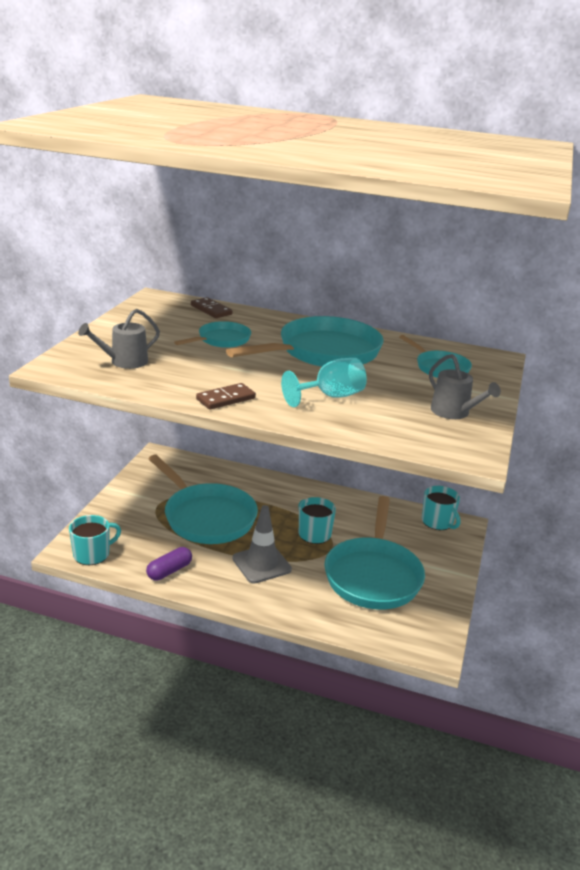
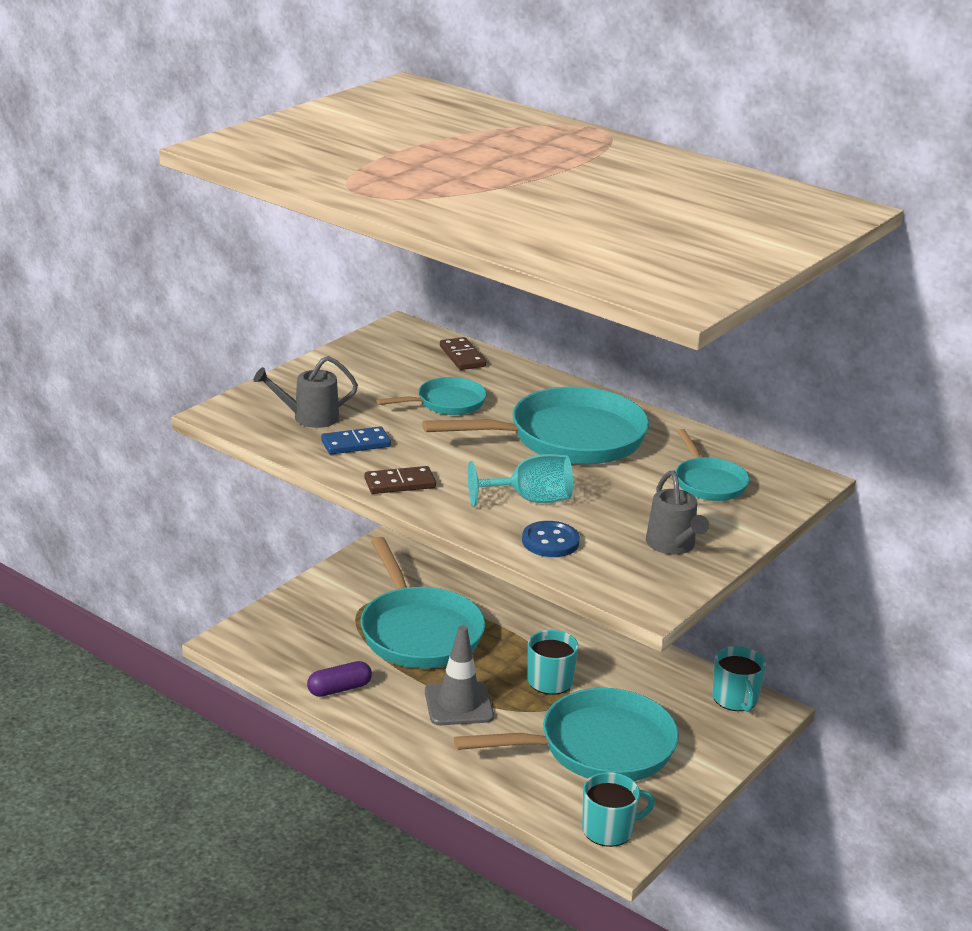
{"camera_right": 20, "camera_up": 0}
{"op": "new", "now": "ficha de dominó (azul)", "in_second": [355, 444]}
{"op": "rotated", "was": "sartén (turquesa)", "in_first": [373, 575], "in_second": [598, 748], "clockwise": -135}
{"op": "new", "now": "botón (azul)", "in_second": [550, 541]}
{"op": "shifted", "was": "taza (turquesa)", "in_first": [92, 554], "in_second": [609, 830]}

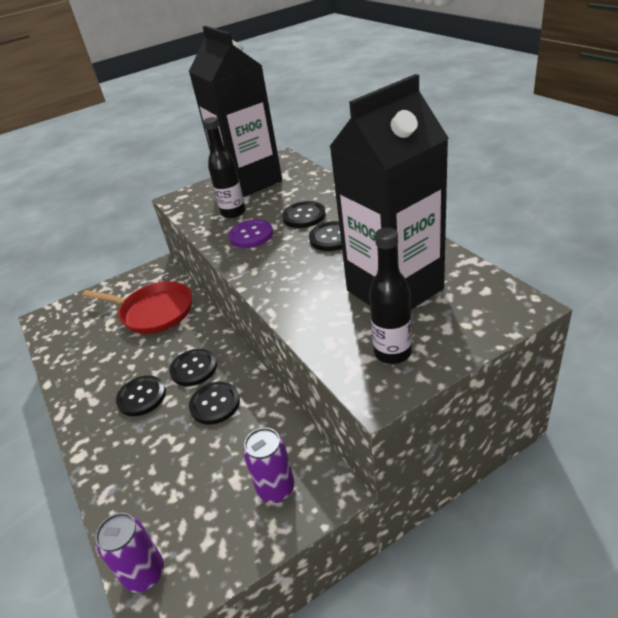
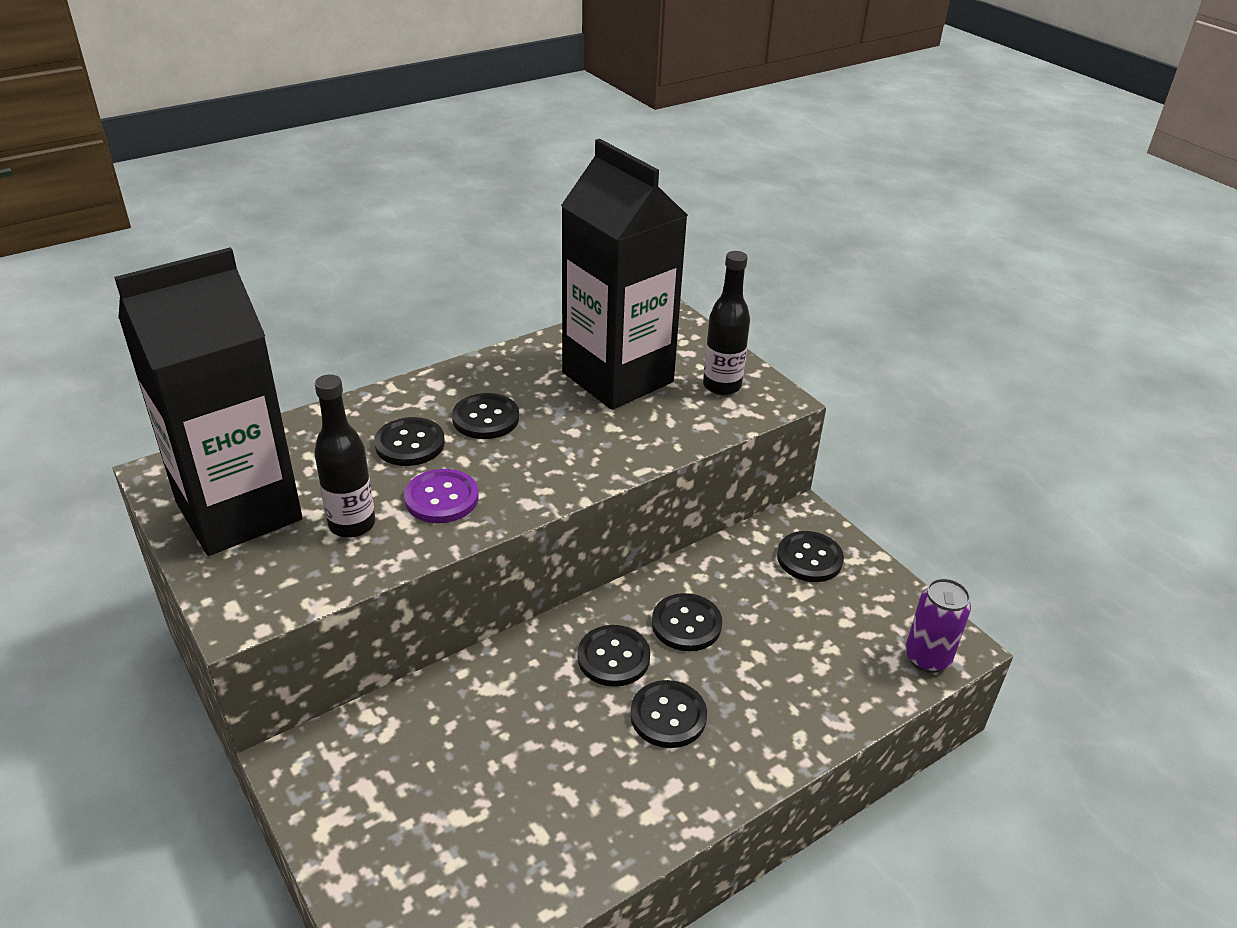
{"camera_right": -100, "camera_up": 0}
{"op": "swapped", "was": "lata (morado)", "now": "botón (negro)", "in_first": [276, 489], "in_second": [809, 558]}
{"op": "gone", "was": "sartén (rojo)", "in_first": [154, 312]}

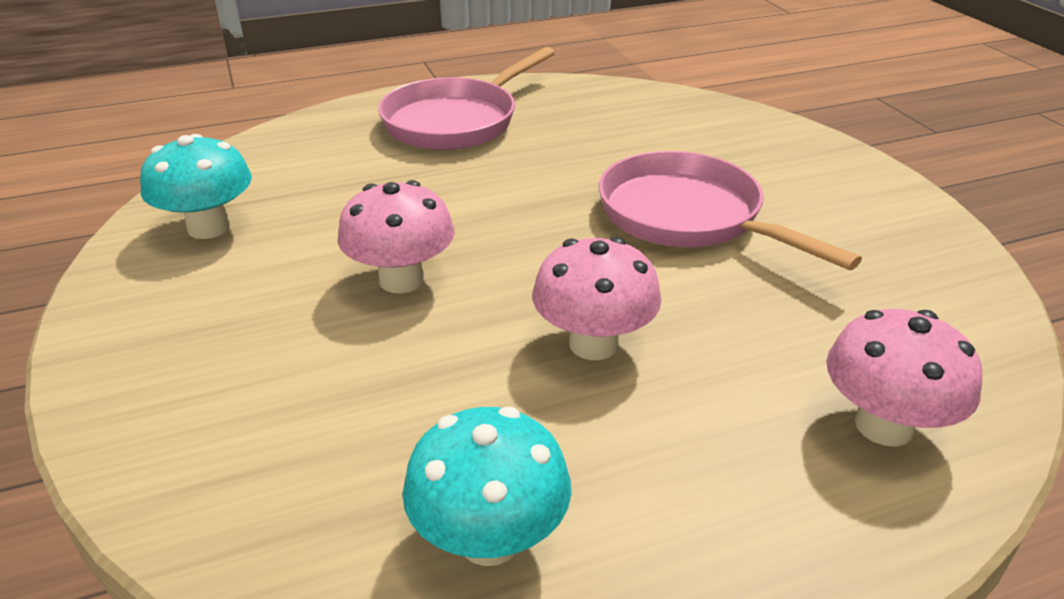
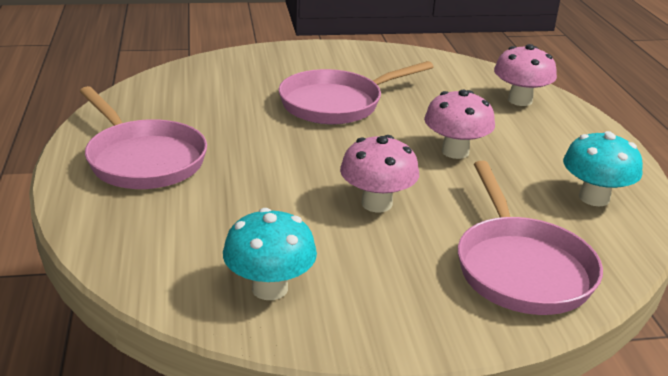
{"camera_right": -80, "camera_up": -5}
{"op": "new", "now": "sartén (rosa)", "in_second": [521, 268]}

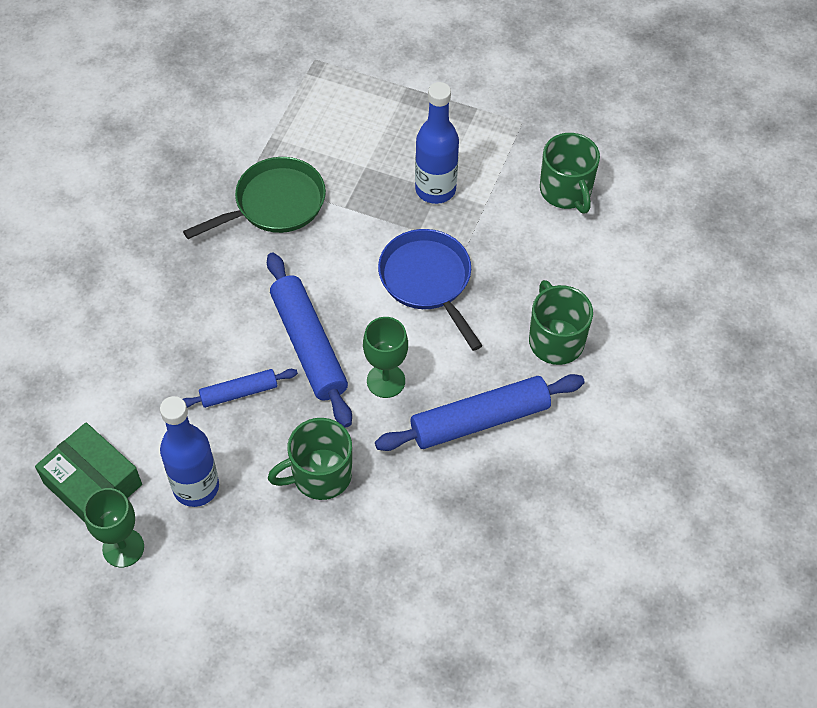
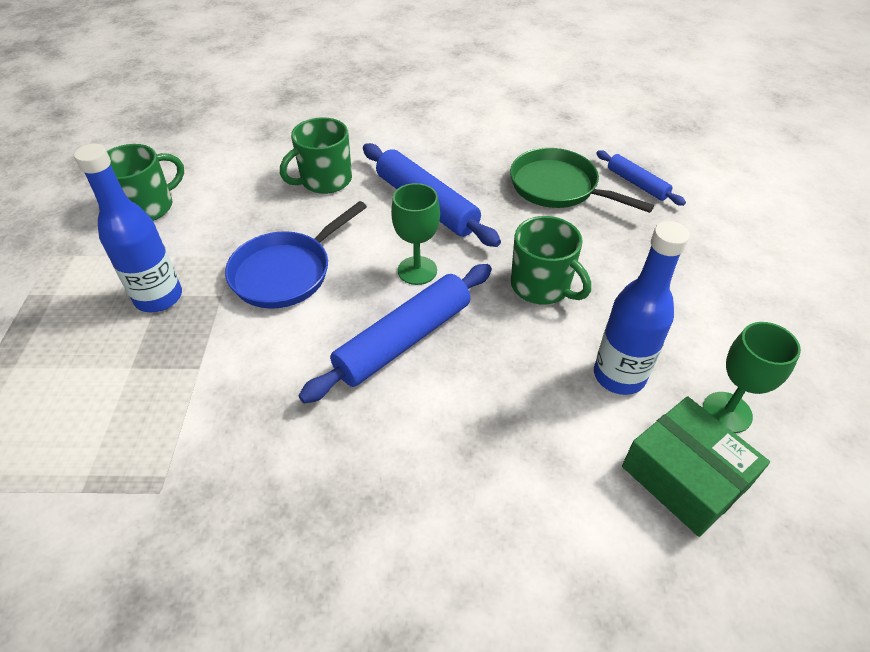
{"camera_right": -110, "camera_up": -10}
{"op": "shifted", "was": "sartén (verde)", "in_first": [274, 204], "in_second": [558, 187]}
{"op": "shifted", "was": "rodillo (azul)", "in_first": [239, 393], "in_second": [637, 184]}
{"op": "rotated", "was": "caja (verde)", "in_first": [92, 484], "in_second": [685, 476], "clockwise": -60}

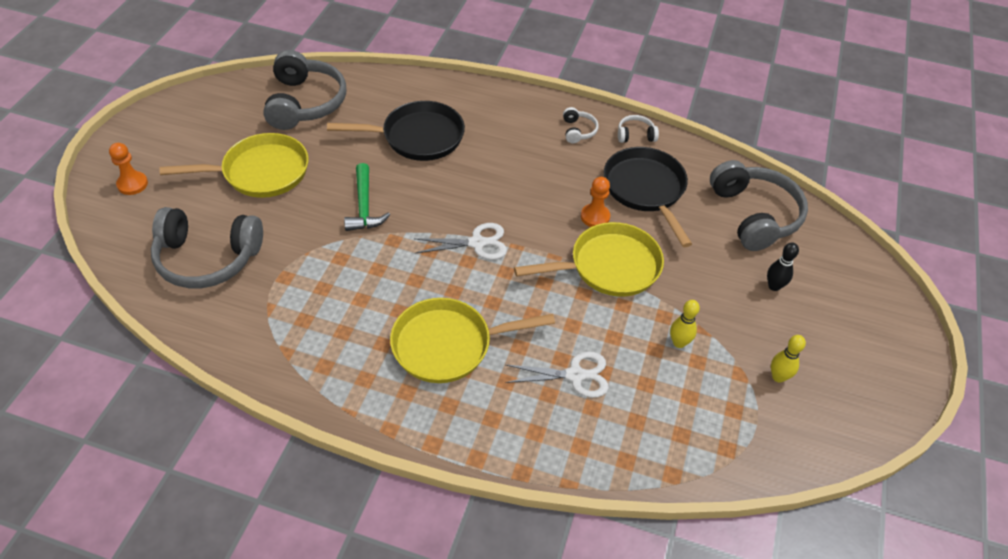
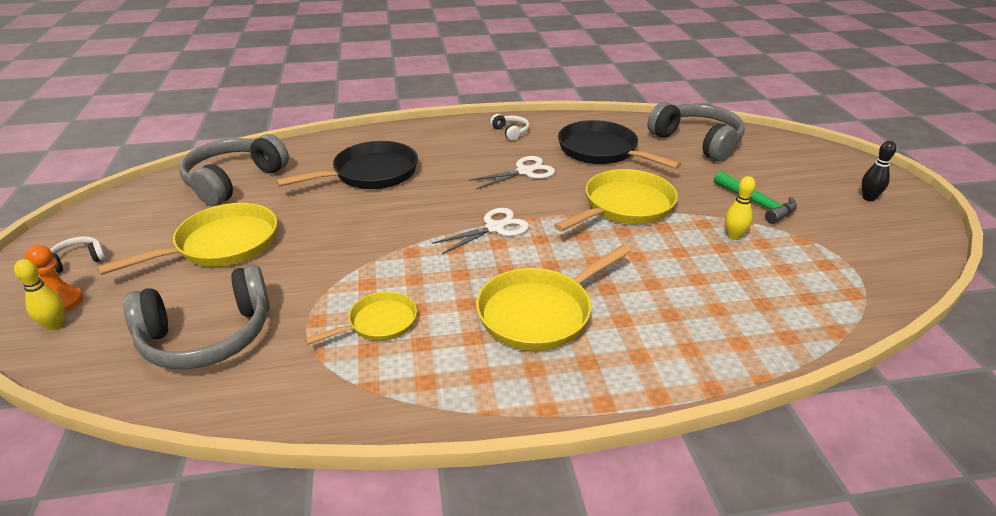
{"camera_right": -25, "camera_up": -15}
{"op": "shifted", "was": "bolo (amarillo)", "in_first": [778, 377], "in_second": [55, 325]}
{"op": "shifted", "was": "auriculares (blanco)", "in_first": [635, 135], "in_second": [78, 261]}
{"op": "rotated", "was": "auriculares (gris)", "in_first": [305, 103], "in_second": [234, 181], "clockwise": -120}
{"op": "new", "now": "sartén (amarillo)", "in_second": [379, 323]}
{"op": "shifted", "was": "tijeras (blanco)", "in_first": [575, 375], "in_second": [524, 172]}
{"op": "shifted", "was": "martillo (verde)", "in_first": [364, 206], "in_second": [756, 203]}
{"op": "shifted", "was": "bolo (negro)", "in_first": [774, 286], "in_second": [868, 198]}
{"op": "gone", "was": "peón (naranja)", "in_first": [595, 217]}

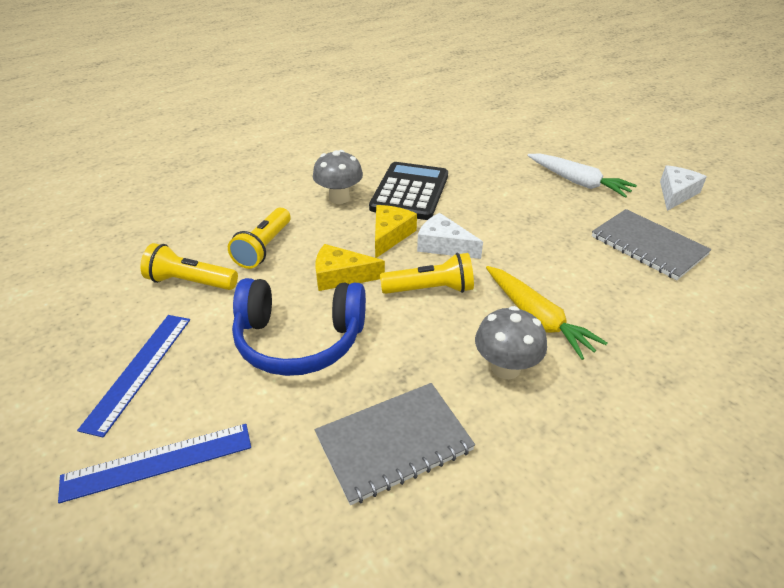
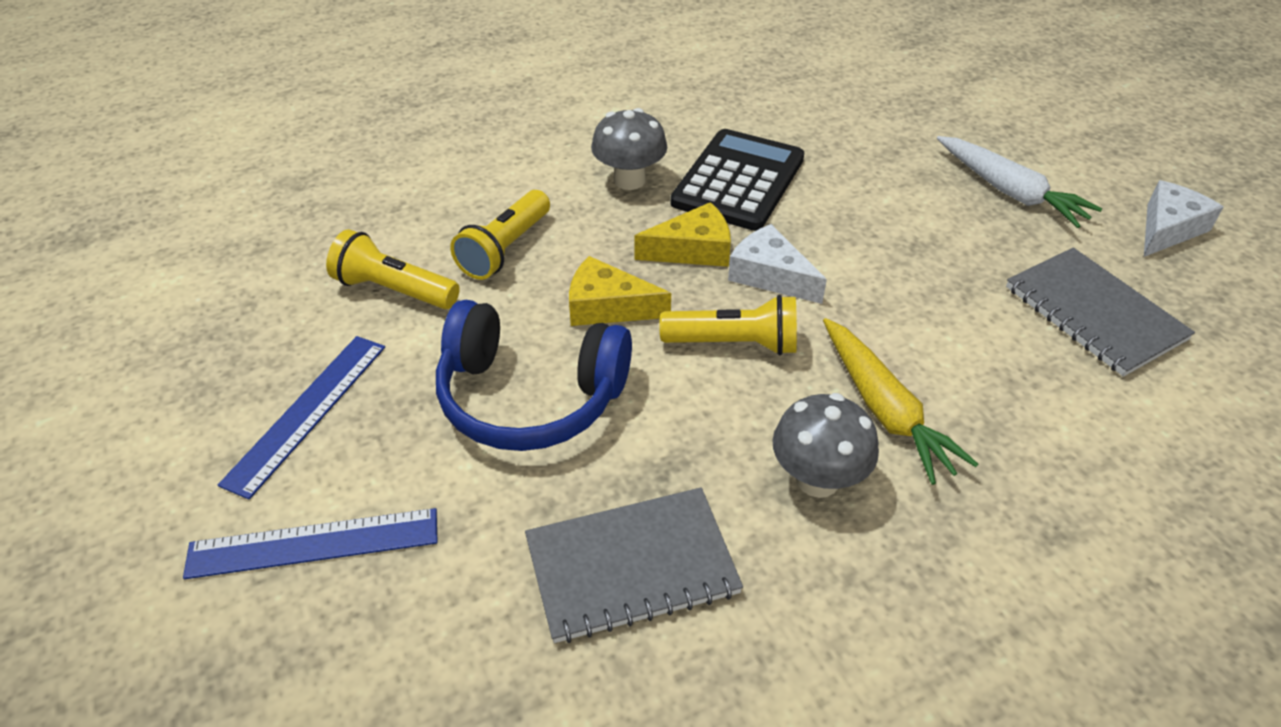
{"camera_right": 10, "camera_up": 5}
{"op": "rotated", "was": "queso (amarillo)", "in_first": [390, 235], "in_second": [693, 250], "clockwise": 45}

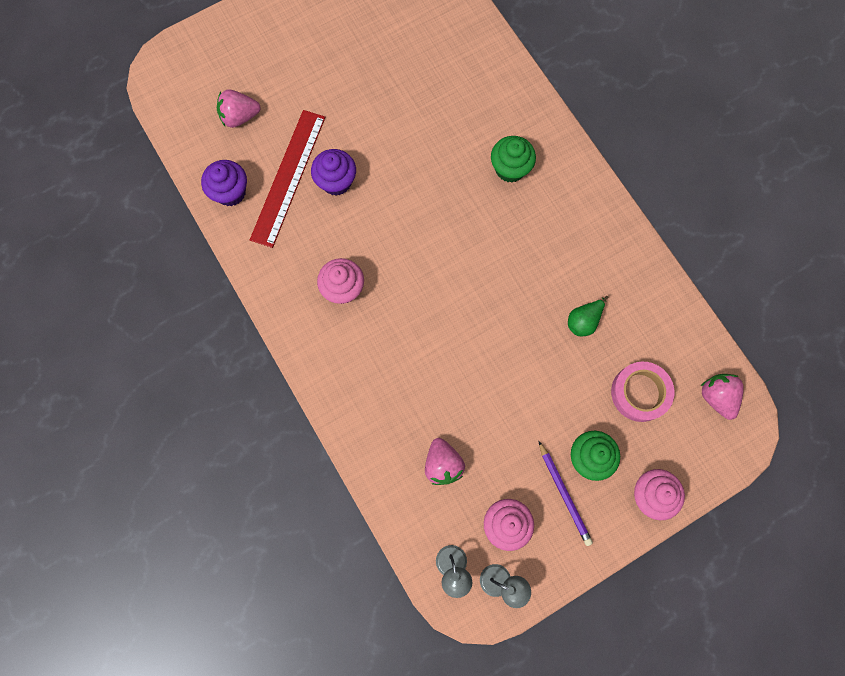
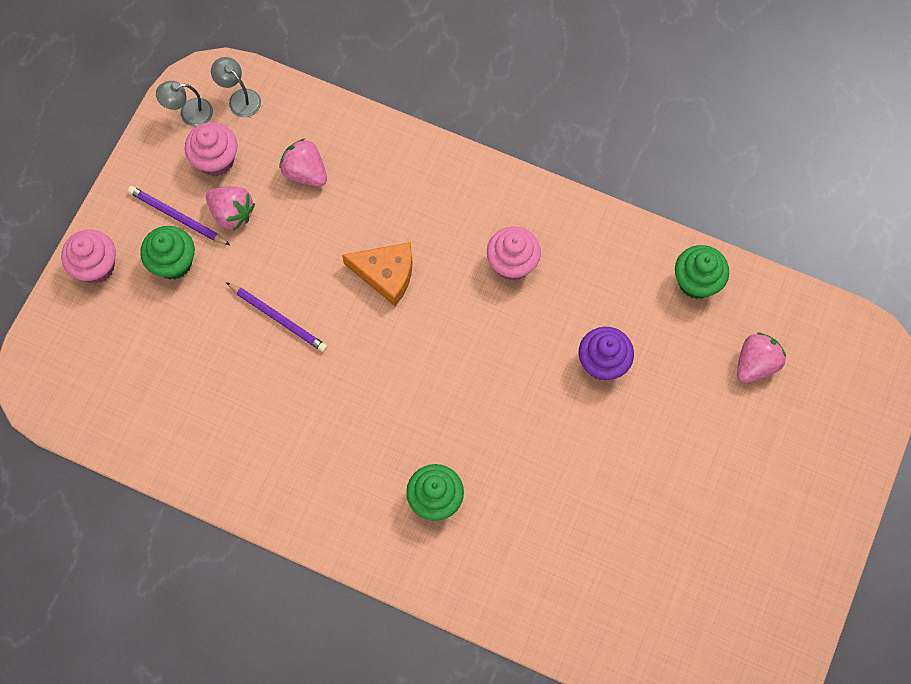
{"camera_right": 145, "camera_up": -5}
{"op": "shifted", "was": "fresa (rosa)", "in_first": [717, 397], "in_second": [232, 213]}
{"op": "new", "now": "lápiz (morado)", "in_second": [278, 318]}
{"op": "new", "now": "queso (naranja)", "in_second": [386, 274]}
{"op": "repainted", "was": "magdalena (morado)", "now": "magdalena (verde)", "in_first": [230, 192], "in_second": [696, 282]}
{"op": "gone", "was": "regla (rojo)", "in_first": [288, 177]}
{"op": "gone", "was": "pera (verde)", "in_first": [583, 321]}
{"op": "gone", "was": "cinta adhesiva (rosa)", "in_first": [640, 393]}

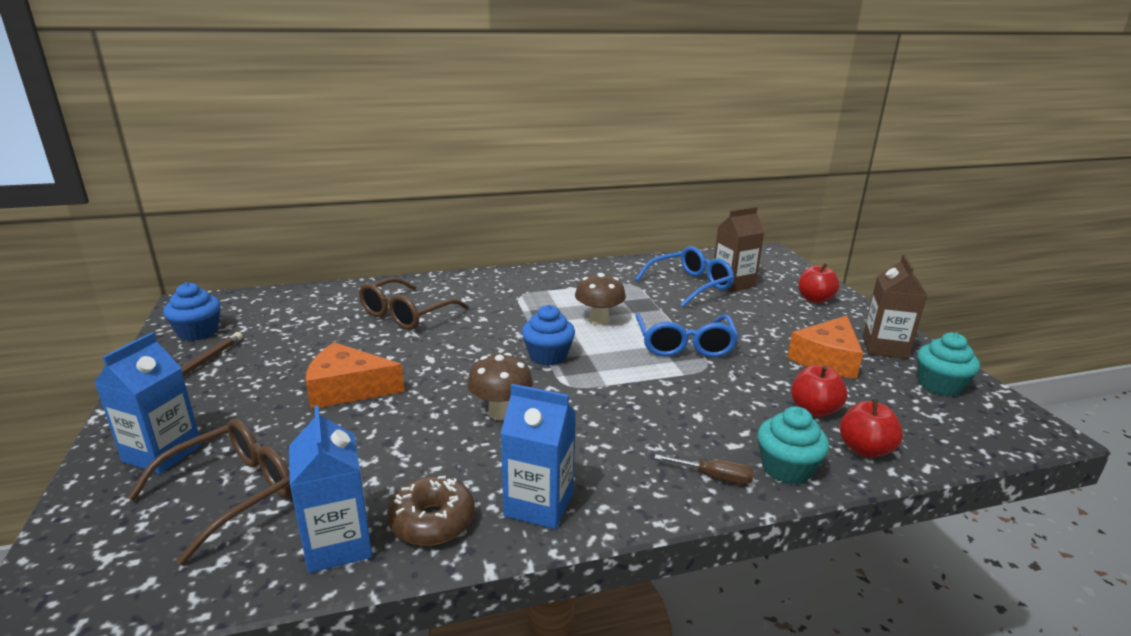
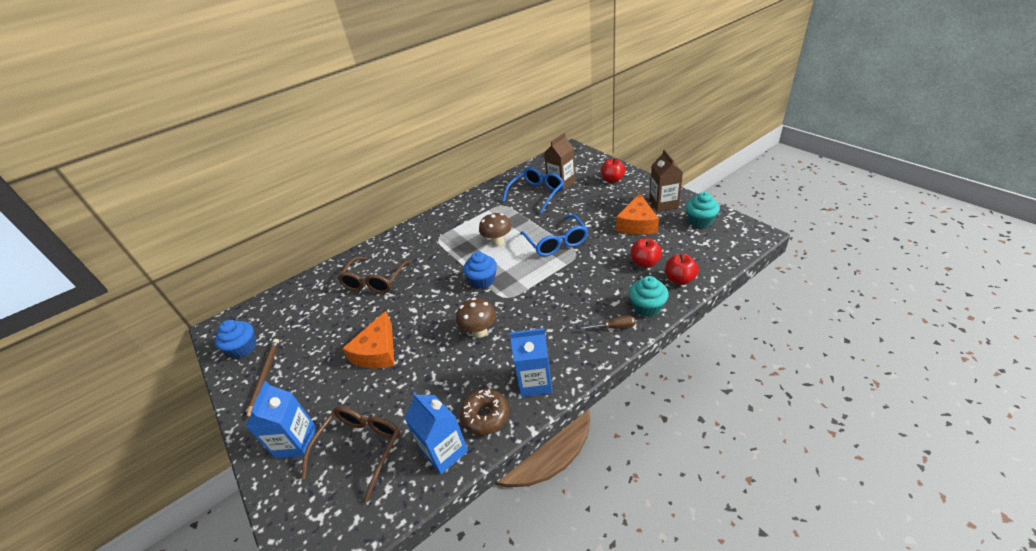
{"camera_right": -15, "camera_up": 15}
{"op": "rotated", "was": "queso (naranja)", "in_first": [348, 389], "in_second": [377, 351], "clockwise": -60}

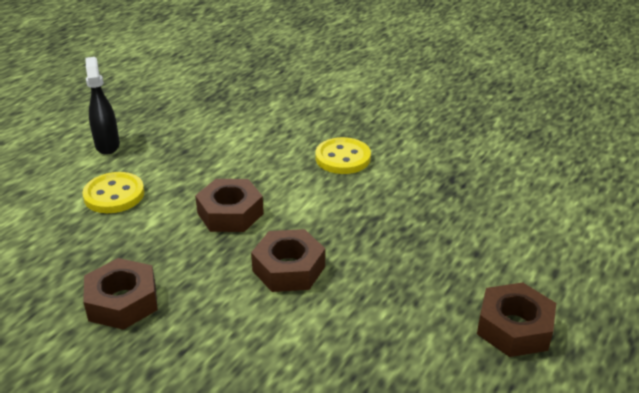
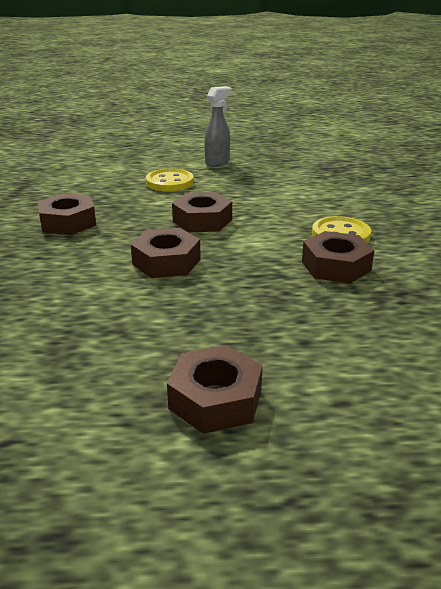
{"camera_right": 55, "camera_up": -5}
{"op": "repainted", "was": "pulverizador (negro)", "now": "pulverizador (gris)", "in_first": [107, 145], "in_second": [217, 162]}
{"op": "new", "now": "tuerca (marrón)", "in_second": [335, 266]}

